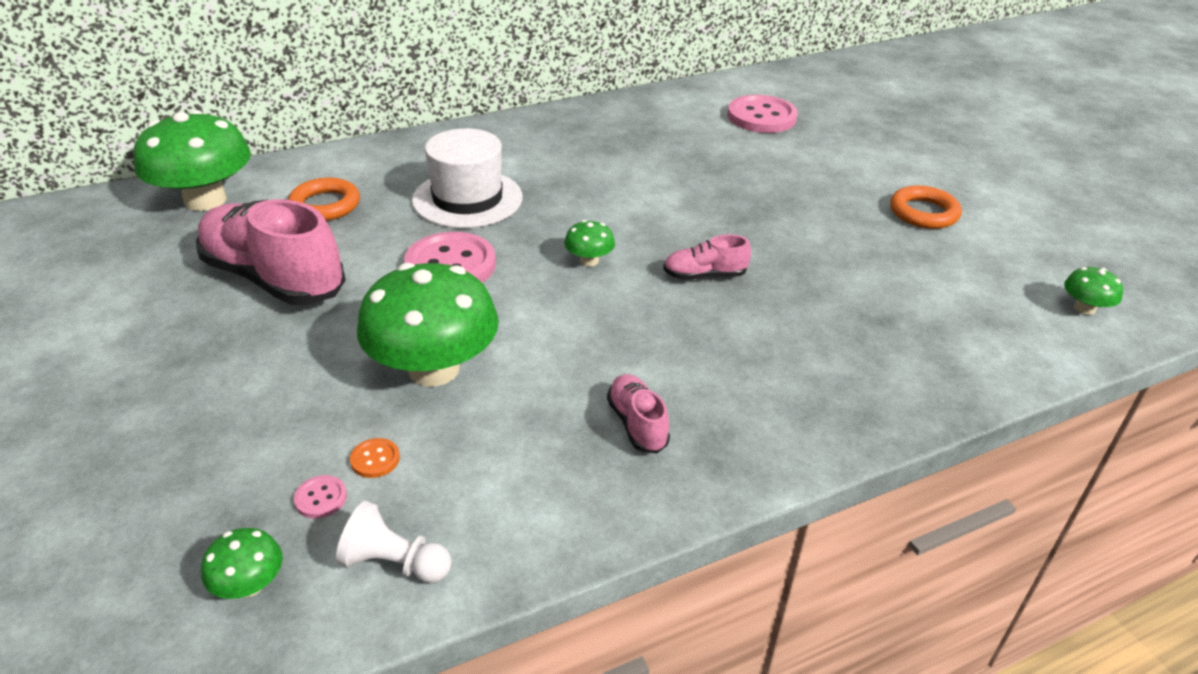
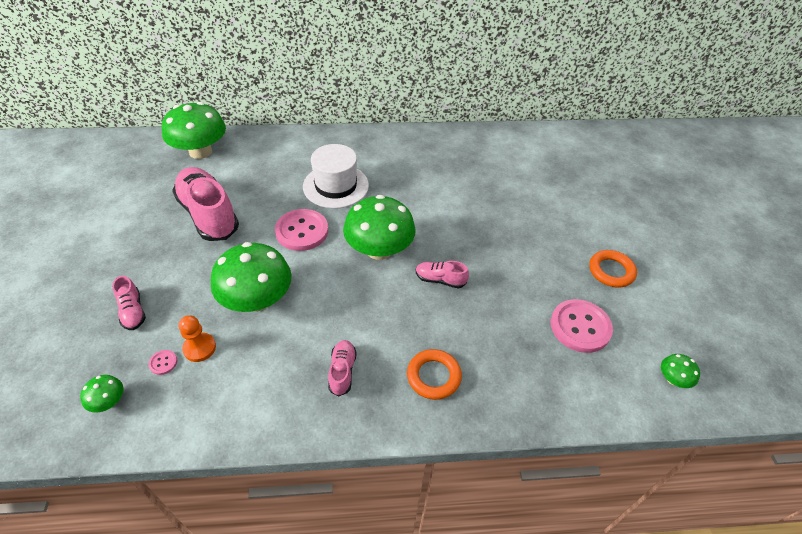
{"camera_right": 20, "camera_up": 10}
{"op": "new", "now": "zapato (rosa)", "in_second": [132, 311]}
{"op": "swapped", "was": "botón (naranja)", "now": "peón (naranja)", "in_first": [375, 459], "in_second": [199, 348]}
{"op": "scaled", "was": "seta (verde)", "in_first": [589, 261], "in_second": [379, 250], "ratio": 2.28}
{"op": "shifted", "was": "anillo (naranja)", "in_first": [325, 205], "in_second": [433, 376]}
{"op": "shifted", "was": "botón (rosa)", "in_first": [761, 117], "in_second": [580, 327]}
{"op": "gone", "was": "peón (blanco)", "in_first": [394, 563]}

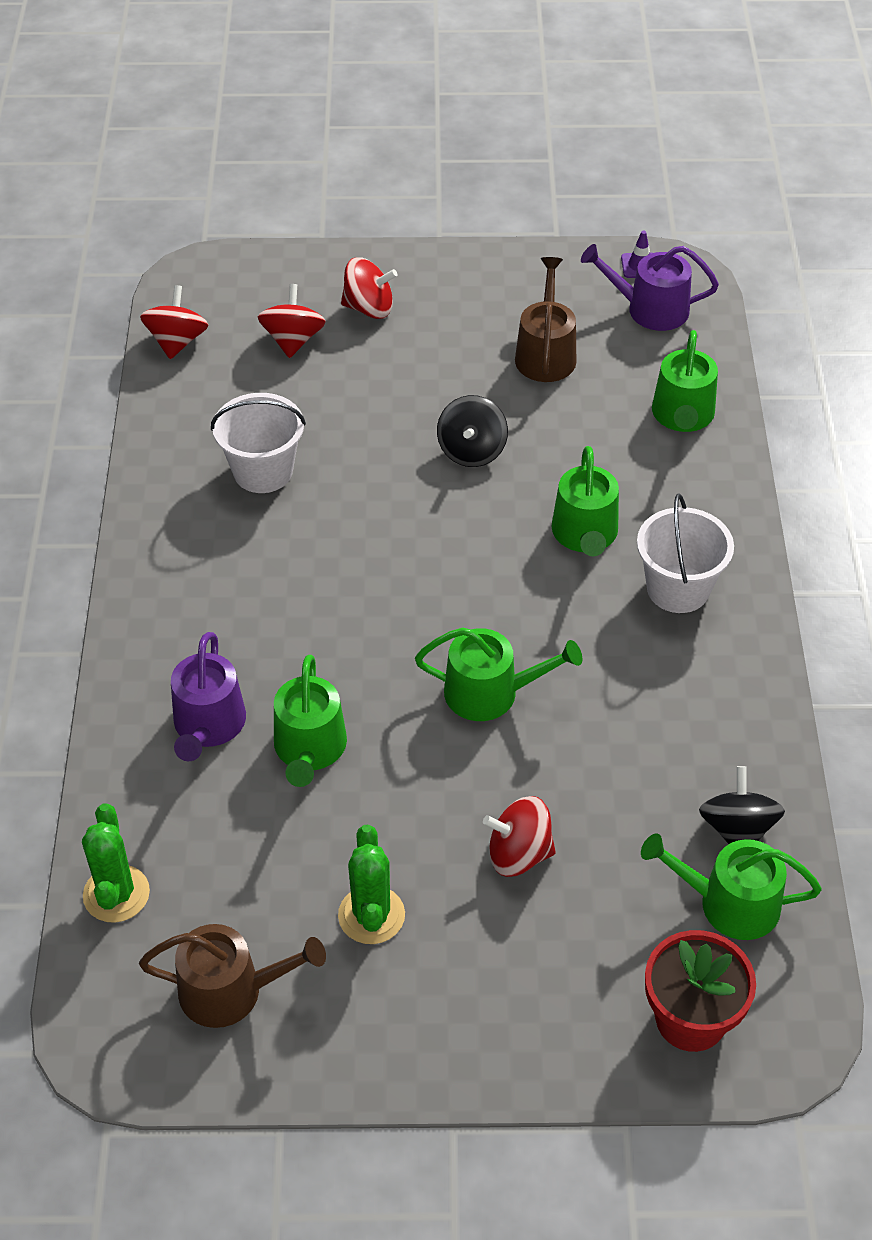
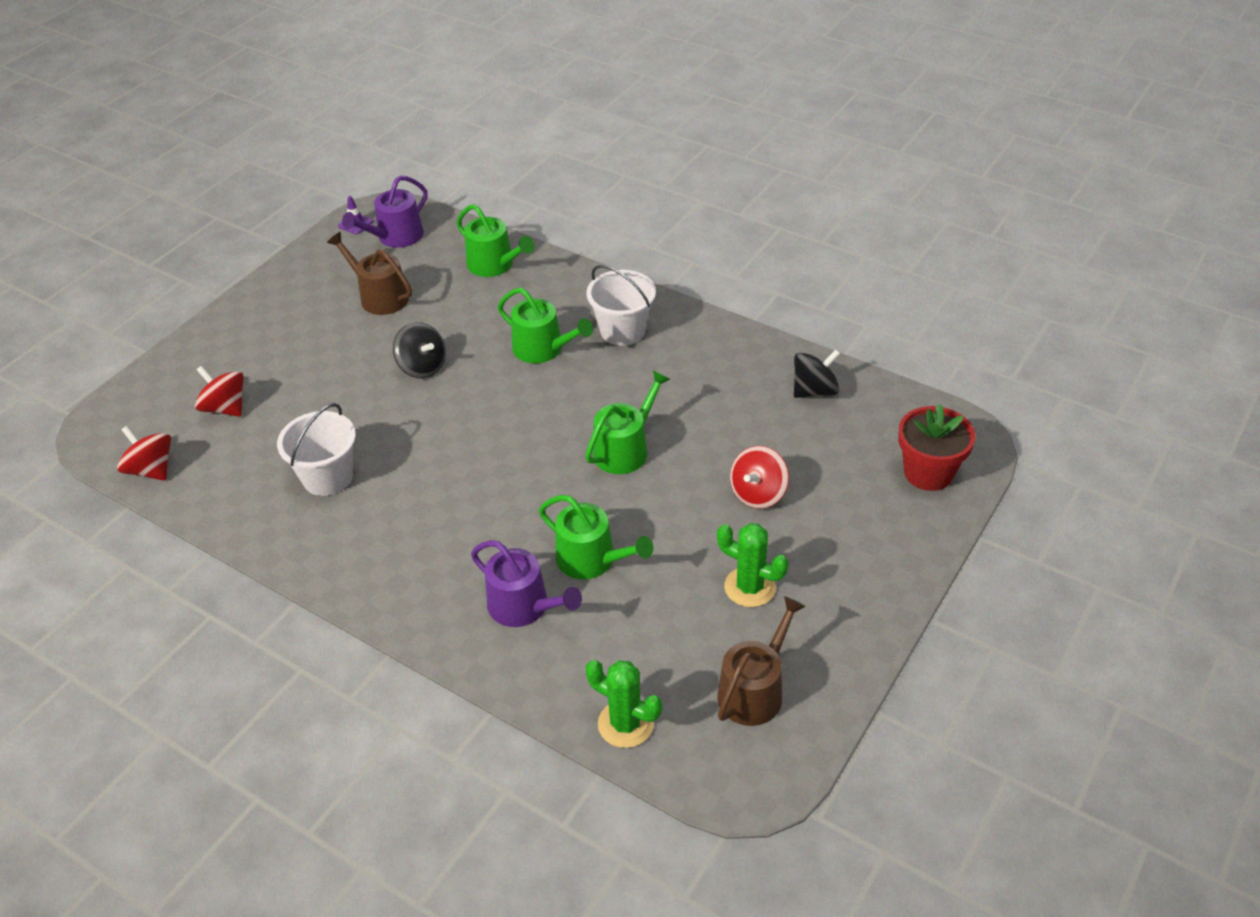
{"camera_right": -55, "camera_up": -5}
{"op": "rotated", "was": "peonza (negro)", "in_first": [737, 829], "in_second": [814, 390], "clockwise": 120}
{"op": "gone", "was": "peonza (rojo)", "in_first": [369, 308]}
{"op": "gone", "was": "regadera (verde)", "in_first": [729, 903]}

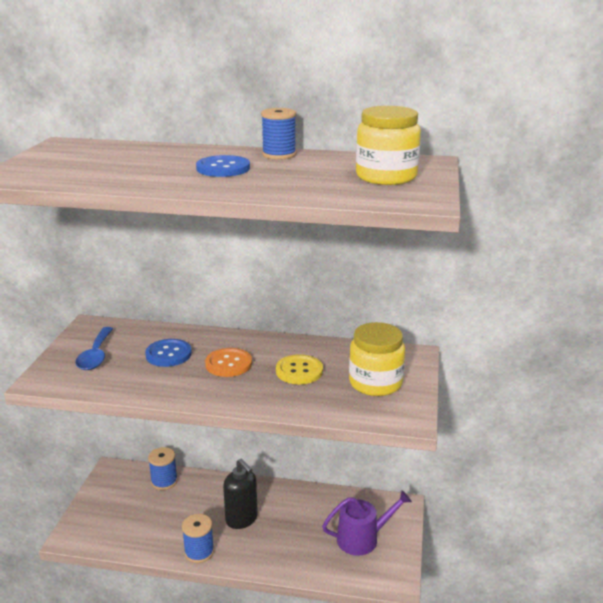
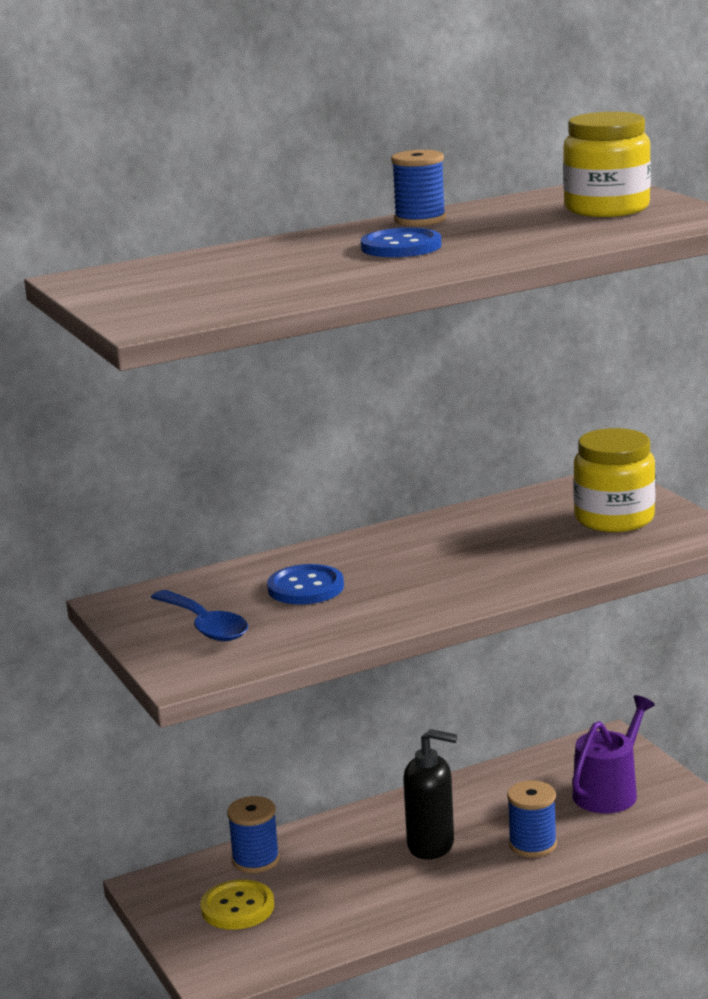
{"camera_right": -35, "camera_up": -5}
{"op": "shifted", "was": "botón (amarillo)", "in_first": [299, 371], "in_second": [237, 907]}
{"op": "shifted", "was": "carrete (azul)", "in_first": [199, 552], "in_second": [532, 844]}
{"op": "gone", "was": "botón (naranja)", "in_first": [228, 364]}

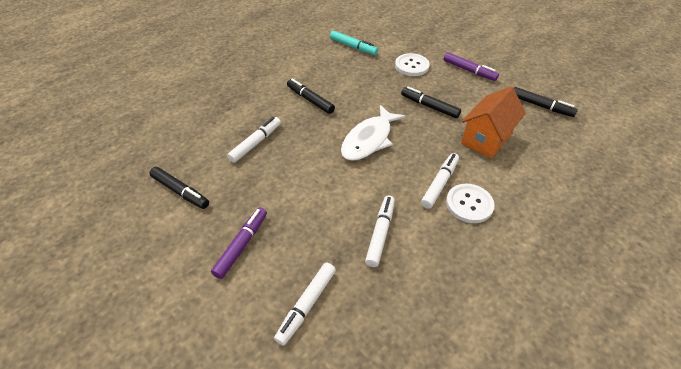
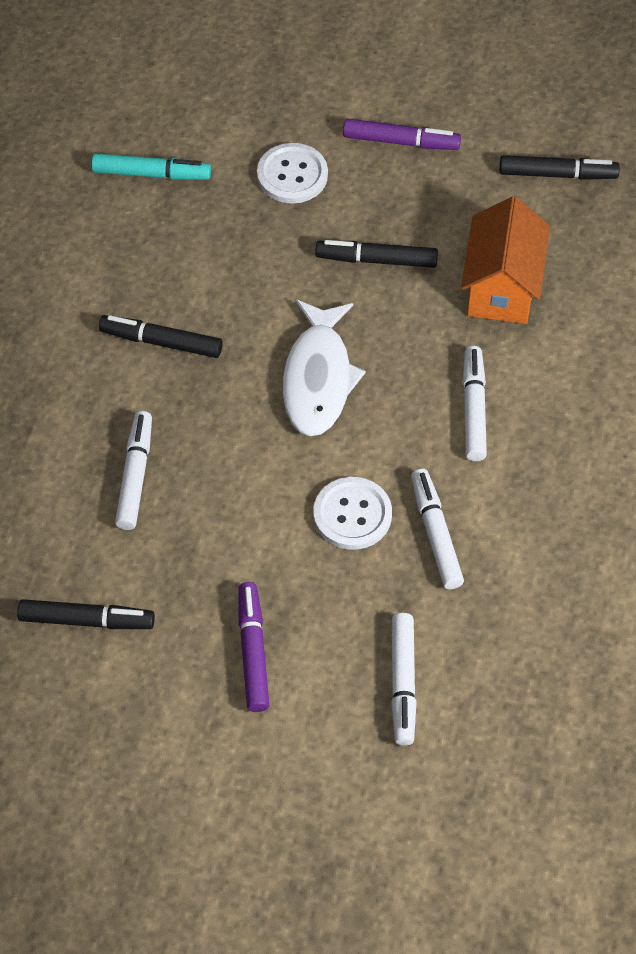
{"camera_right": -30, "camera_up": 10}
{"op": "shifted", "was": "botón (blanco)", "in_first": [469, 204], "in_second": [352, 515]}

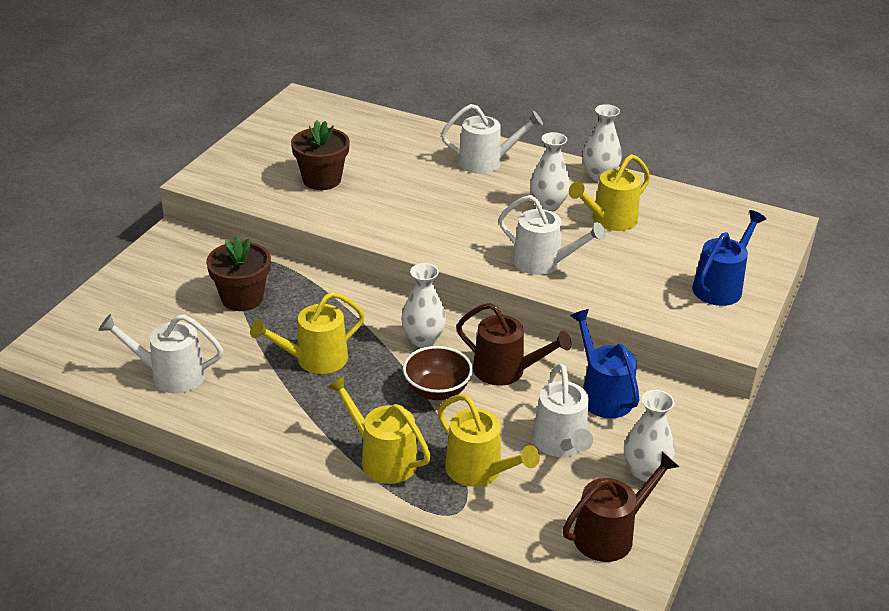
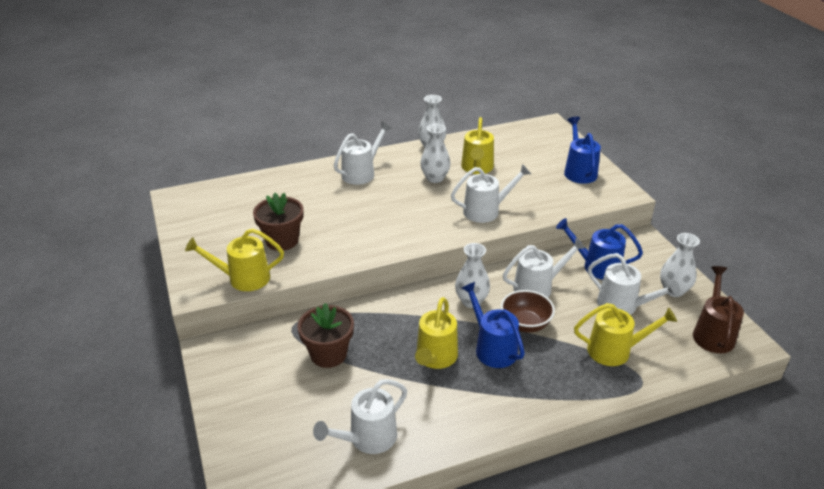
{"camera_right": -45, "camera_up": 0}
{"op": "shifted", "was": "regadera (amarillo)", "in_first": [382, 458], "in_second": [243, 278]}
{"op": "new", "now": "regadera (azul)", "in_second": [492, 348]}
{"op": "repainted", "was": "regadera (marrón)", "now": "regadera (blanco)", "in_first": [506, 371], "in_second": [537, 287]}

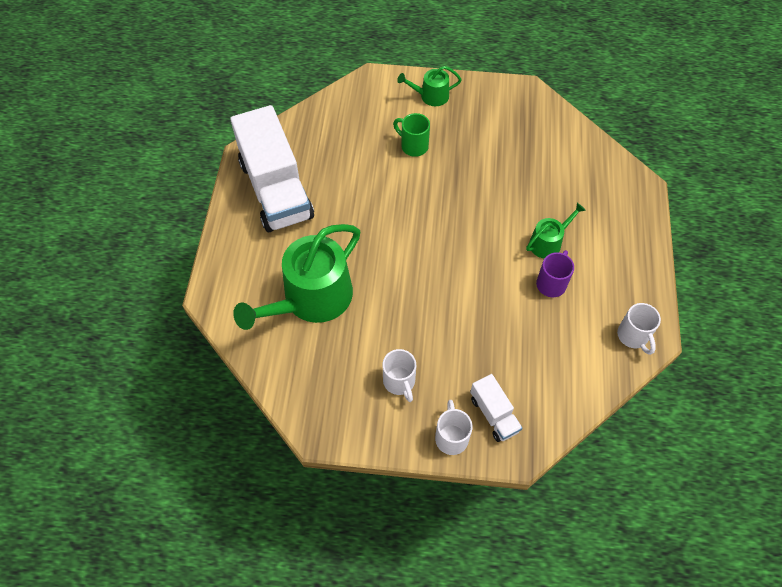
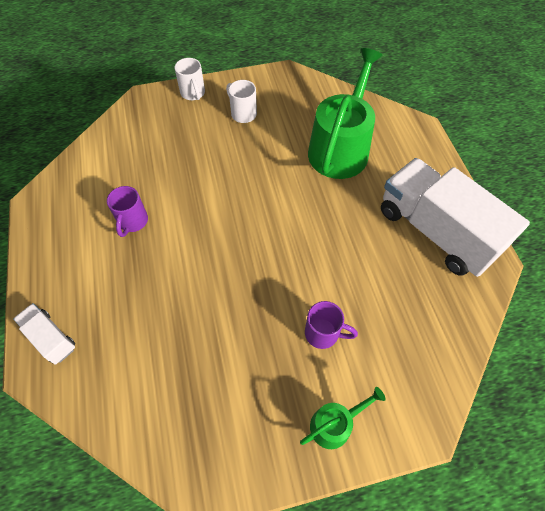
{"camera_right": 160, "camera_up": 0}
{"op": "shifted", "was": "camión (blanco)", "in_first": [494, 414], "in_second": [51, 338]}
{"op": "repainted", "was": "taza (verde)", "now": "taza (morado)", "in_first": [413, 146], "in_second": [323, 333]}
{"op": "gone", "was": "regadera (verde)", "in_first": [548, 242]}
{"op": "gone", "was": "taza (blanco)", "in_first": [633, 336]}

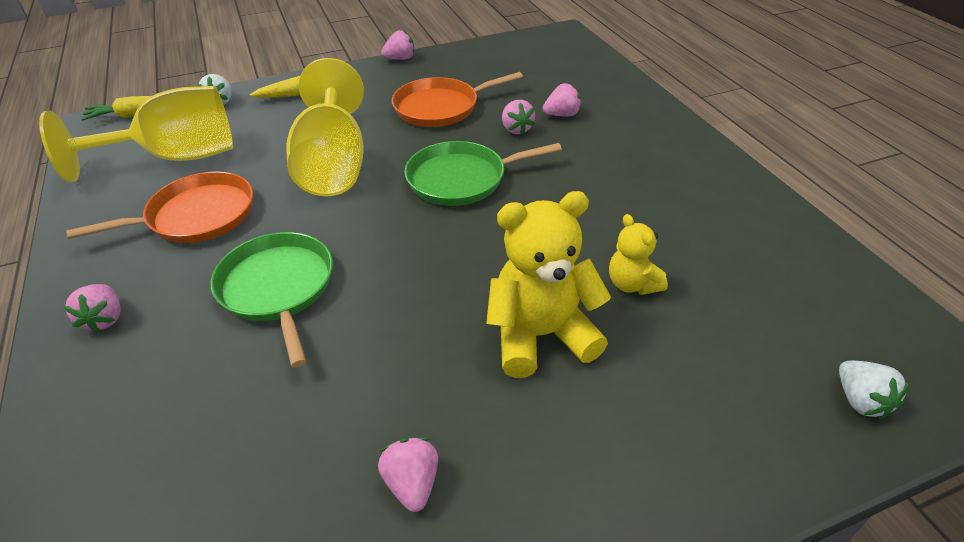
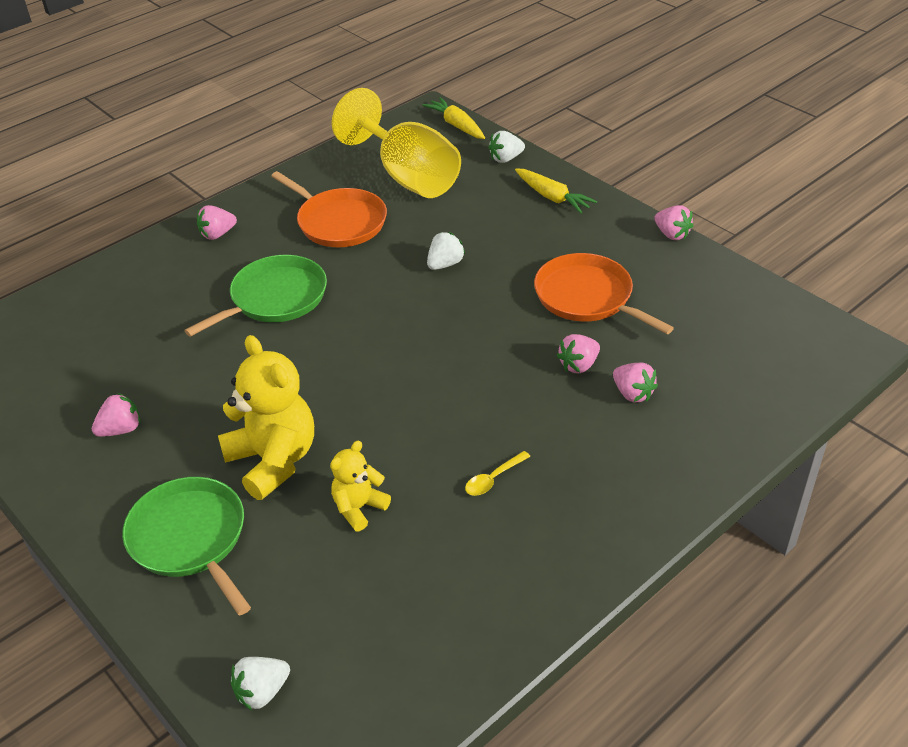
{"camera_right": 70, "camera_up": 0}
{"op": "shifted", "was": "sartén (verde)", "in_first": [461, 179], "in_second": [190, 539]}
{"op": "swapped", "was": "copa (amarillo)", "now": "fresa (blanco)", "in_first": [333, 164], "in_second": [445, 264]}
{"op": "new", "now": "cuchara (amarillo)", "in_second": [493, 479]}

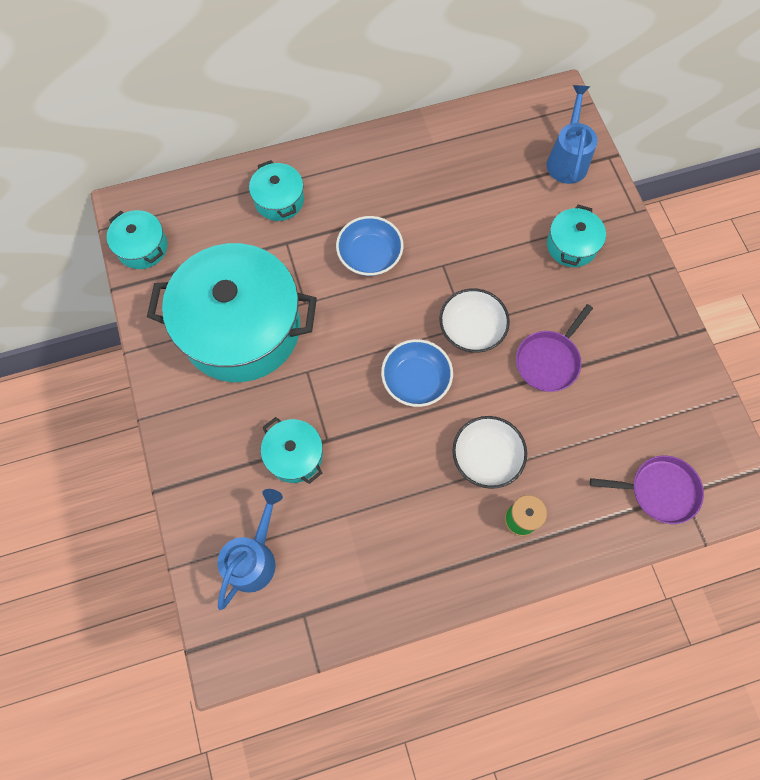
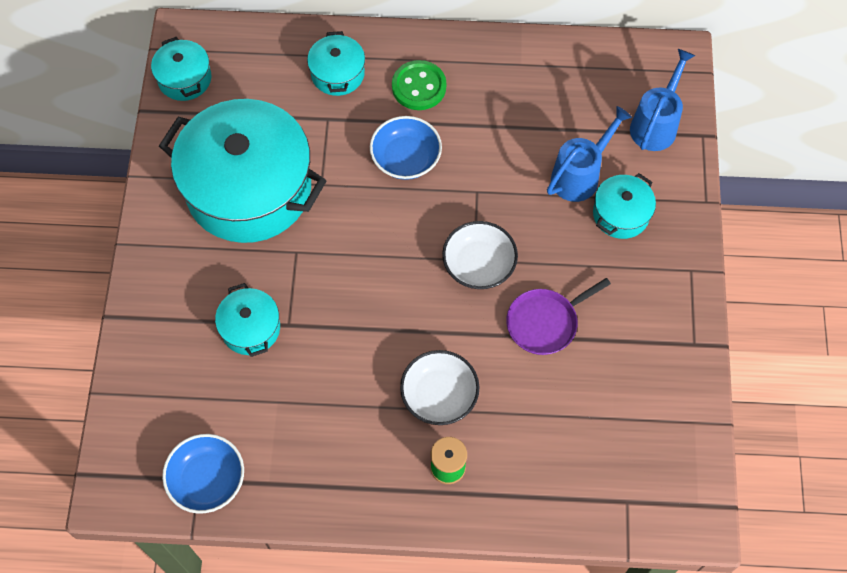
{"camera_right": 20, "camera_up": -5}
{"op": "shifted", "was": "cuenco (azul)", "in_first": [416, 380], "in_second": [207, 480]}
{"op": "new", "now": "botón (verde)", "in_second": [419, 87]}
{"op": "shifted", "was": "regadera (azul)", "in_first": [254, 557], "in_second": [580, 175]}
{"op": "gone", "was": "sartén (morado)", "in_first": [659, 490]}

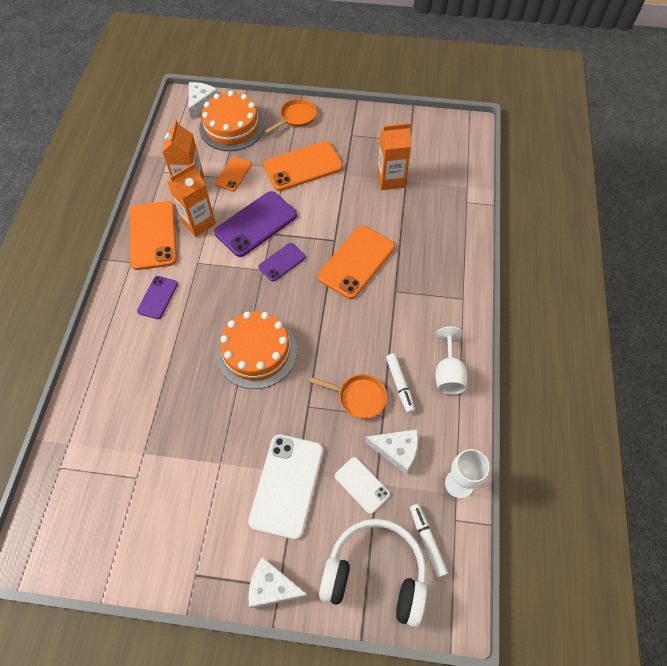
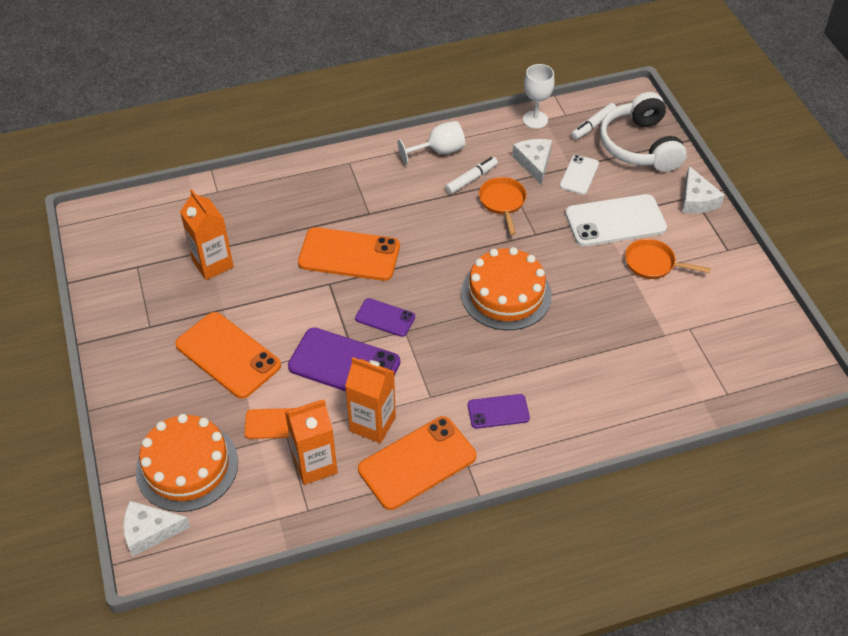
{"camera_right": -115, "camera_up": -10}
{"op": "shifted", "was": "sartén (naranja)", "in_first": [296, 117], "in_second": [653, 263]}

